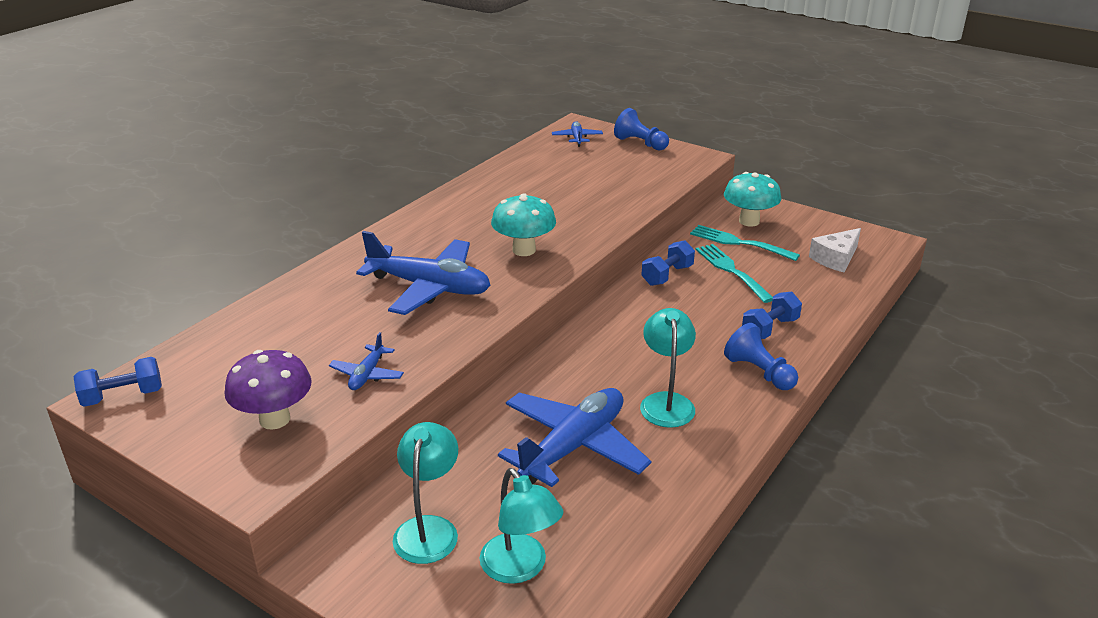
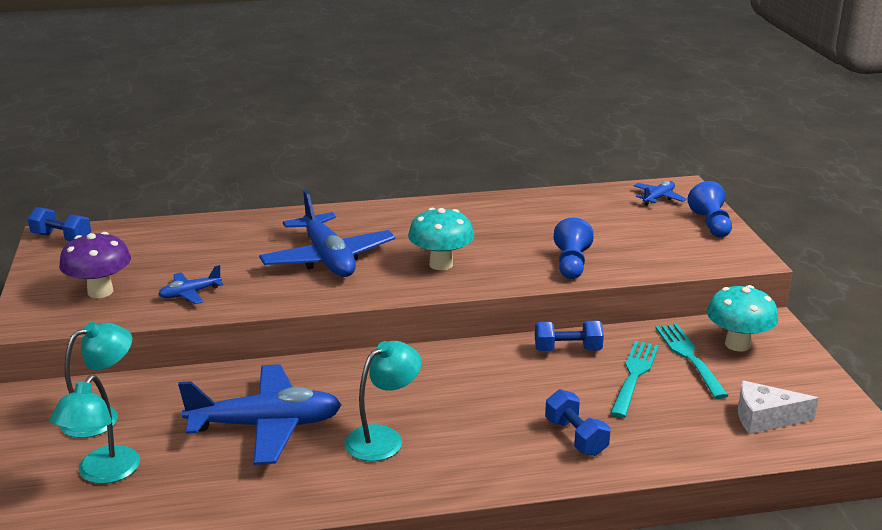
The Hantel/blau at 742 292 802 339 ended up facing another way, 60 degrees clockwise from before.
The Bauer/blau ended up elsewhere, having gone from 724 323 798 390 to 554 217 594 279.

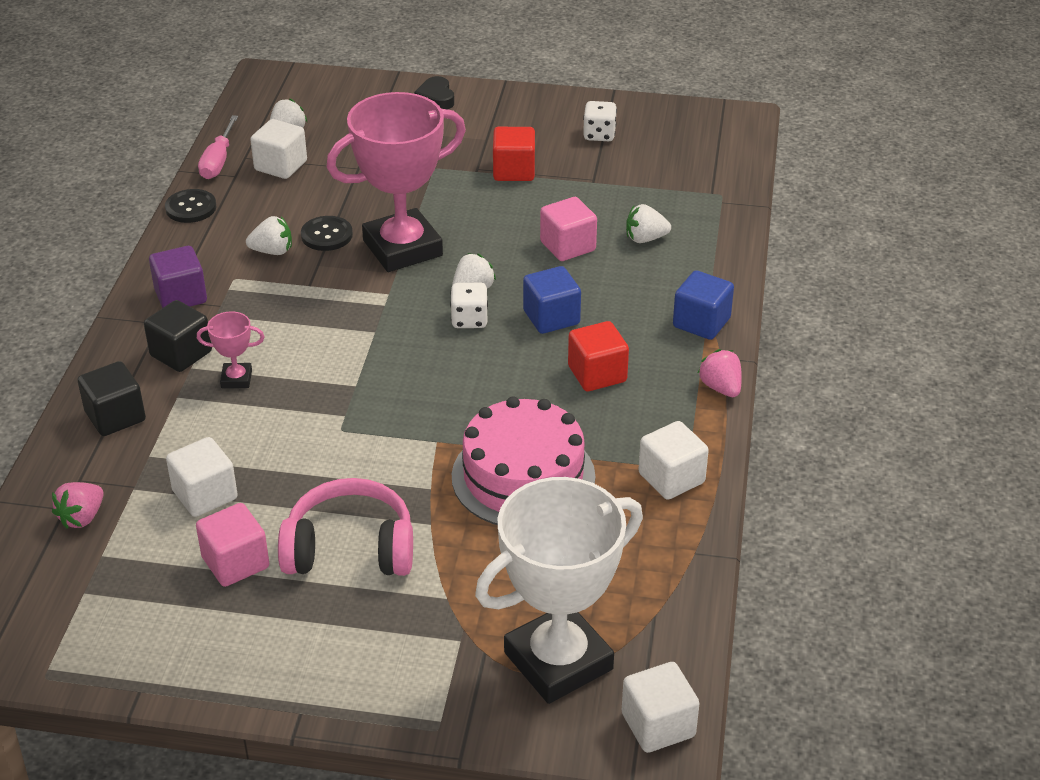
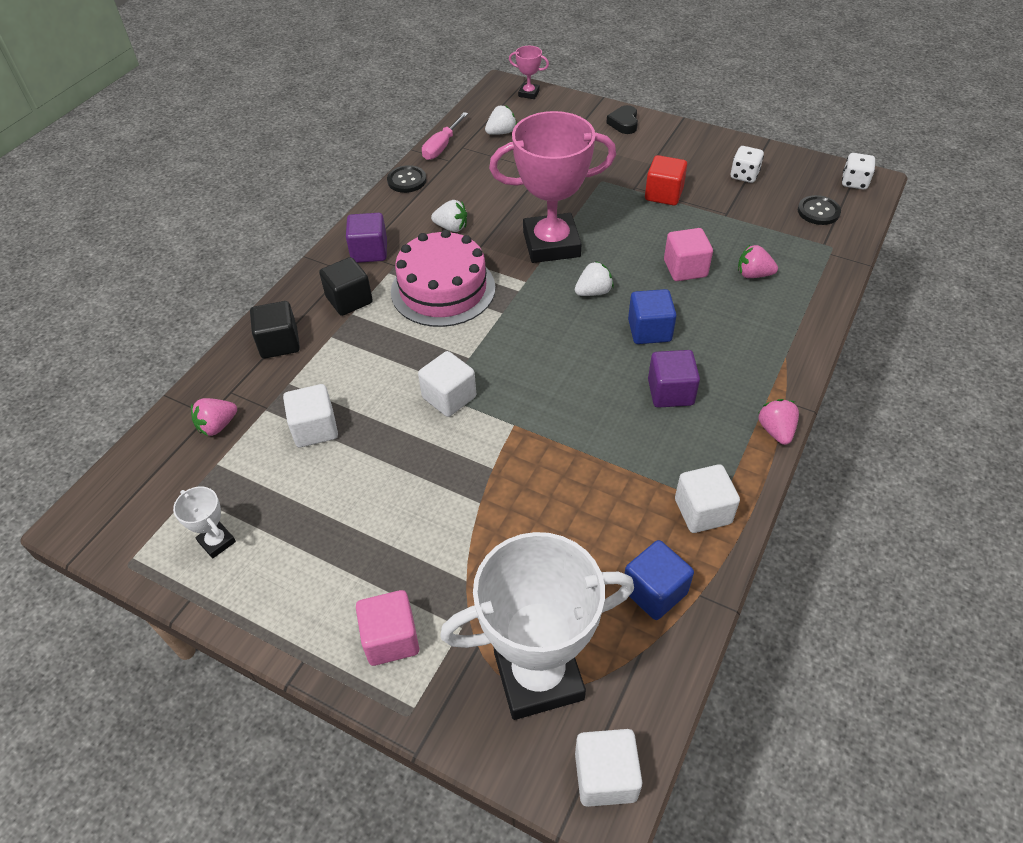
The Kubus/weiß ended up elsewhere, having gone from 250 119 307 179 to 418 351 476 417.
What was the Erdbeere/weiß at 626 204 671 243 turned into the Erdbeere/rosa at 738 245 778 278.
The Knopf/schwarz ended up elsewhere, having gone from 301 216 353 251 to 798 195 841 225.
The Kubus/blau ended up elsewhere, having gone from 673 270 734 340 to 624 540 694 620.
The Spielwürfel/weiß ended up elsewhere, having gone from 450 283 488 328 to 842 153 875 189.
The Pokal/rosa ended up elsewhere, having gone from 197 311 265 388 to 509 46 549 99.
What was the Kubus/rot at 568 321 629 391 turned into the Kubus/lila at 648 350 700 408.
The Kuchen/rosa ended up elsewhere, having gone from 452 397 596 525 to 391 229 495 327.
The second view lost the Kopfhörer/rosa at 278 478 413 576.
The Kubus/rosa ended up elsewhere, having gone from 196 503 269 587 to 356 590 419 666.
The second view gained the Pokal/weiß at 173 487 236 558.

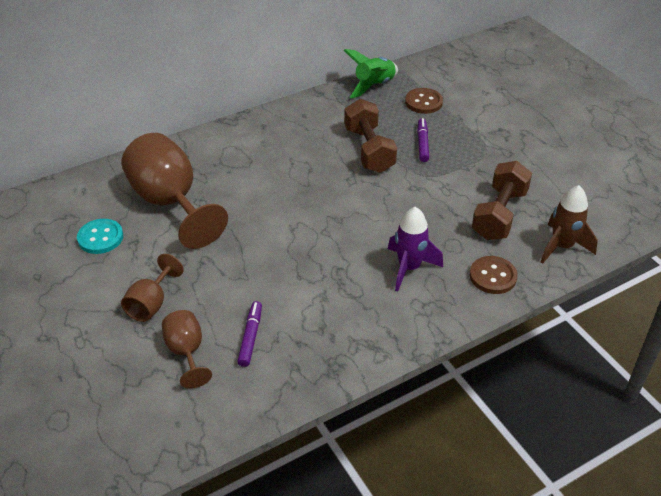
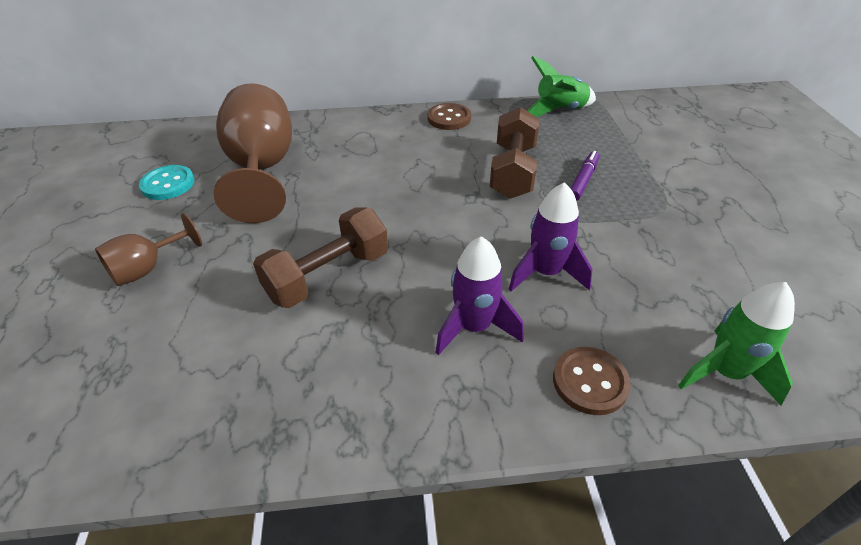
The Knopf/braun ended up elsewhere, having gone from 405 88 443 114 to 428 103 471 130.
The Hantel/braun ended up elsewhere, having gone from 472 161 532 240 to 253 207 388 308.
What was the Rakete/braun at 541 185 598 264 turned into the Rakete/grün at 678 282 795 406.
The second view lost the Filzstift/lila at 237 301 262 367.
The second view lost the Kelch/braun at 162 310 212 389.
The second view gained the Rakete/lila at 509 182 593 291.

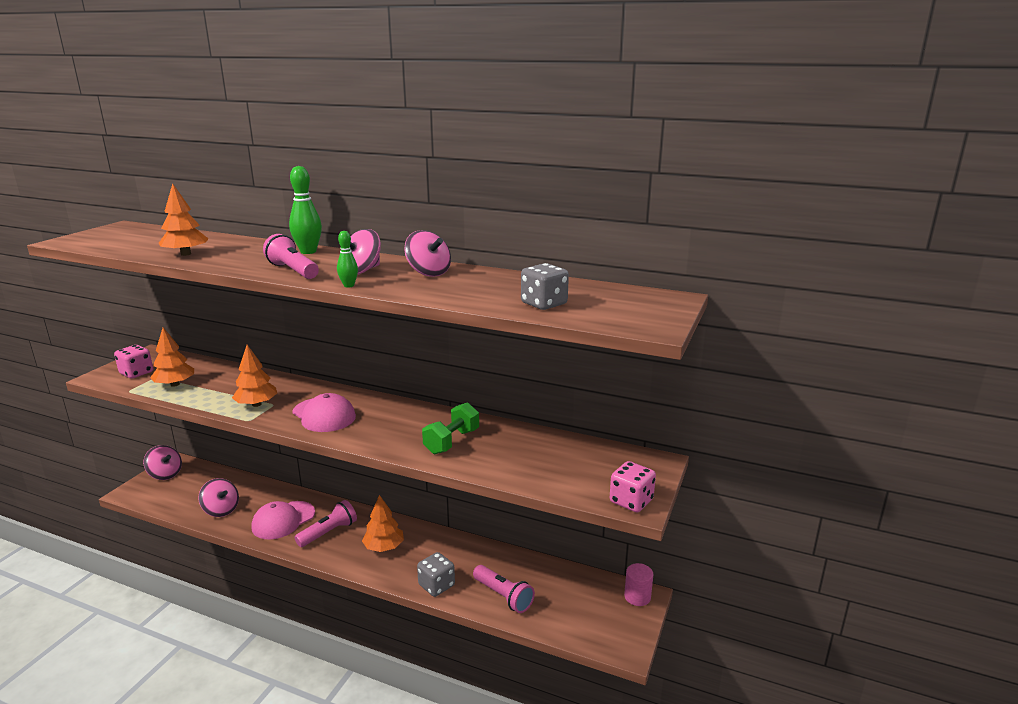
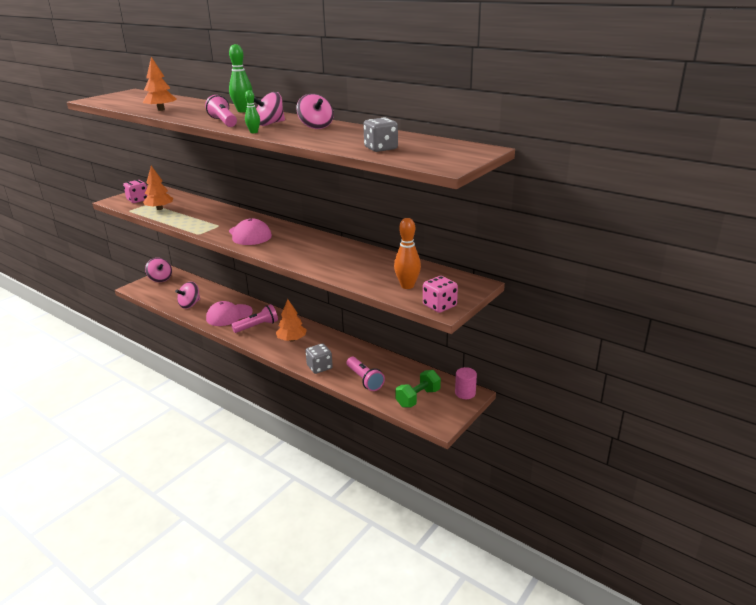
The second view lost the Baum/orange at 232 345 277 407.
The Hantel/grün ended up elsewhere, having gone from 422 402 479 454 to 395 370 441 408.
The Kreisel/rosa at 198 478 239 517 ended up facing another way, 75 degrees clockwise from before.
The second view gained the Bowlingkegel/orange at 394 218 421 289.

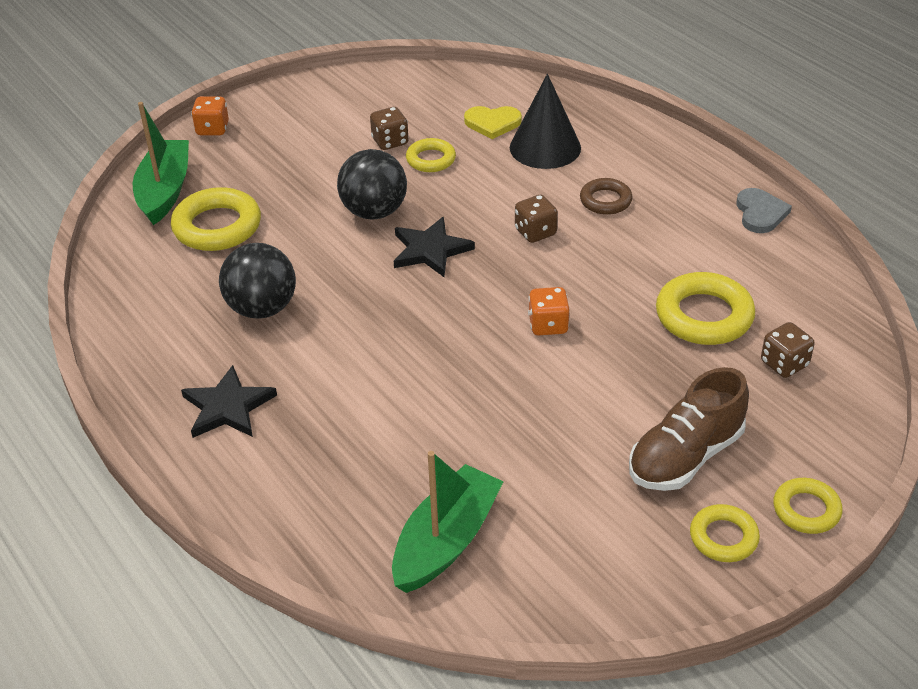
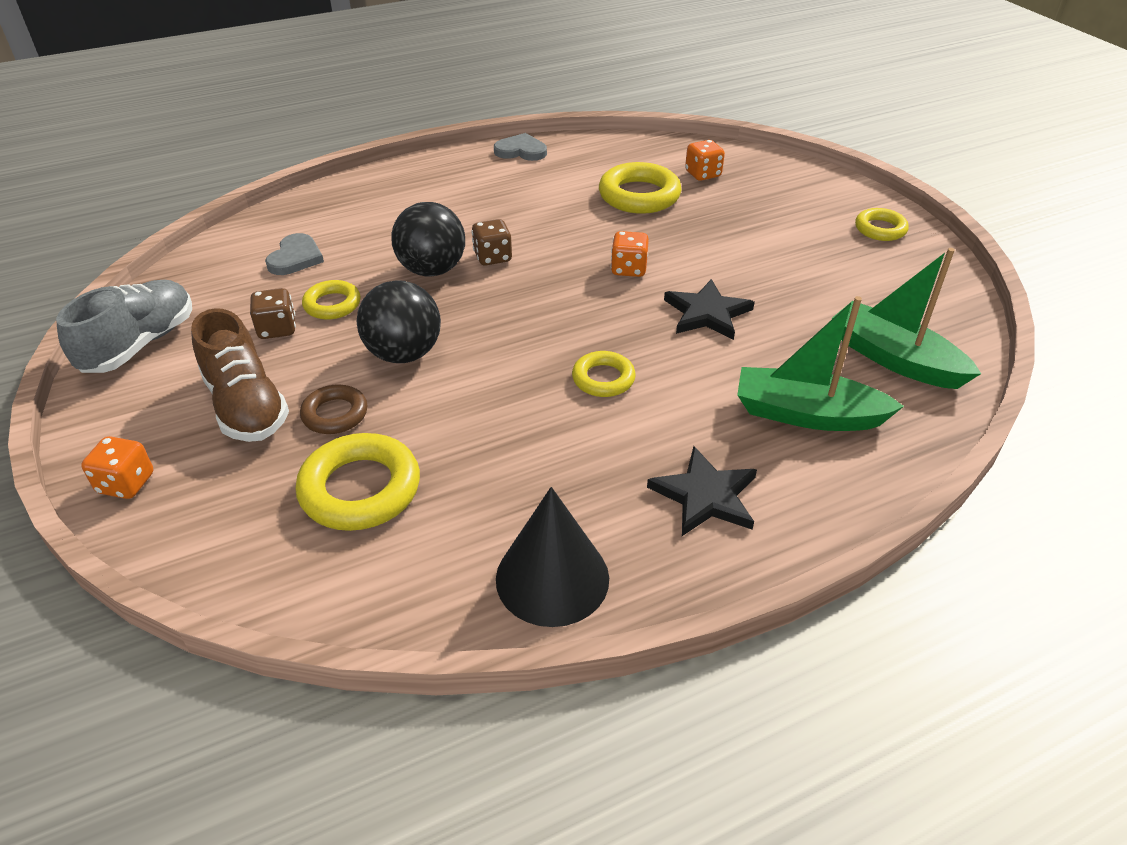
The Kegel/schwarz ended up elsewhere, having gone from 510 74 581 169 to 496 487 609 627.
The Boot/grün ended up elsewhere, having gone from 133 102 189 225 to 737 296 904 431.
What was the Herz/gelb at 464 106 522 139 turned into the Herz/grau at 265 233 324 275.
The Ring/braun ended up elsewhere, having gone from 580 178 633 215 to 300 384 368 434.
The Stern/schwarz ended up elsewhere, having gone from 394 217 475 277 to 664 279 755 340.
The Ball/schwarz ended up elsewhere, having gone from 219 243 296 319 to 391 202 465 277.
What was the Spielwürfel/braun at 761 322 815 378 turned into the Spielwürfel/orange at 685 140 725 181.
The Schuh/braun ended up elsewhere, having gone from 629 367 749 491 to 191 308 289 442.
The Ring/gelb ended up elsewhere, having gone from 773 478 843 534 to 572 351 636 397.
The second view gained the Schuh/grau at 56 280 192 373.

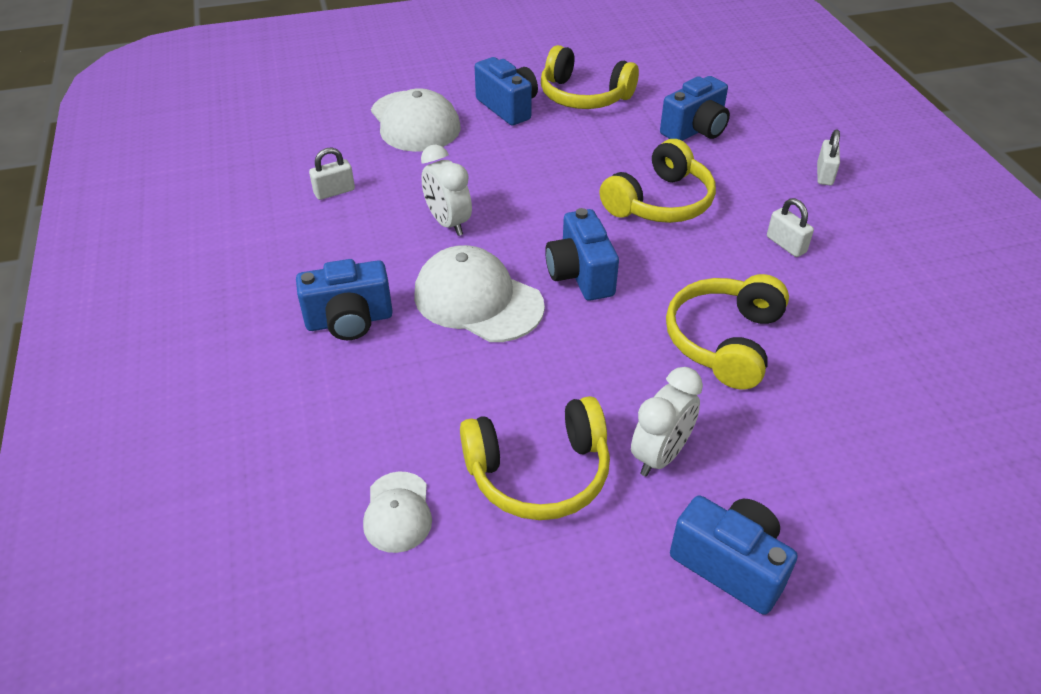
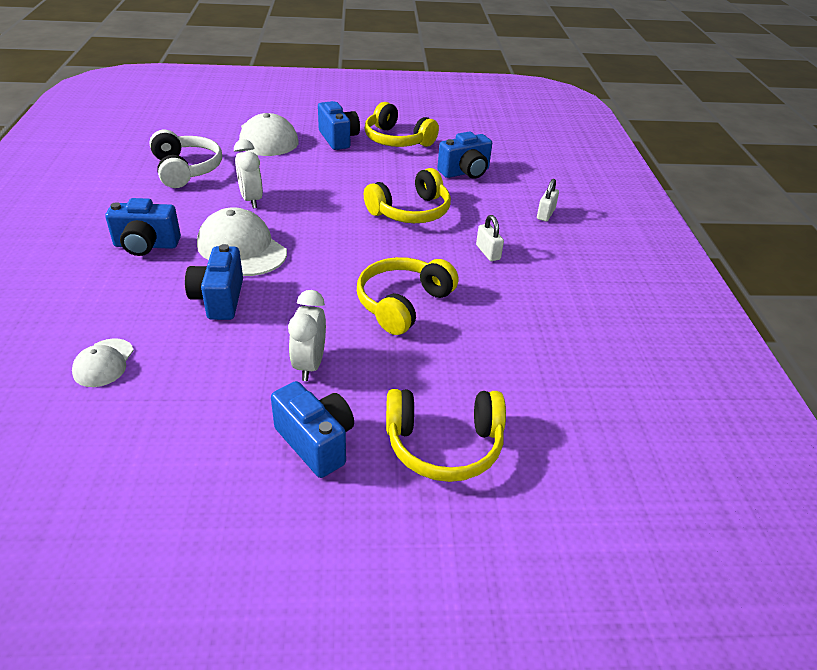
Where the Vorhängeschloss/weiß stood at 309 147 355 200, the Kopfhörer/weiß came to stand at 149 130 222 188.
The Kamera/blau ended up elsewhere, having gone from 545 208 619 301 to 185 244 243 320.
The Wecker/weiß at 631 367 703 476 ended up facing another way, 135 degrees clockwise from before.
The Kopfhörer/gelb ended up elsewhere, having gone from 460 396 610 520 to 386 389 506 482.

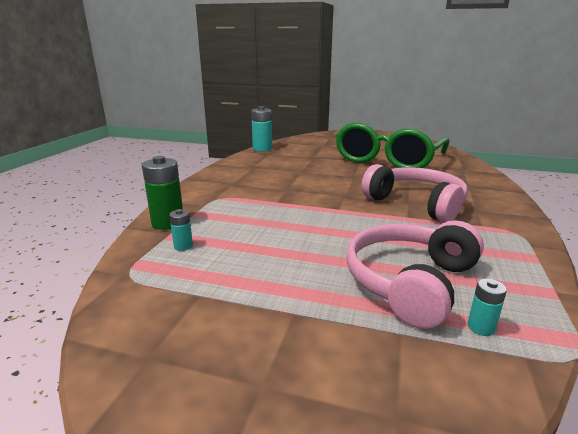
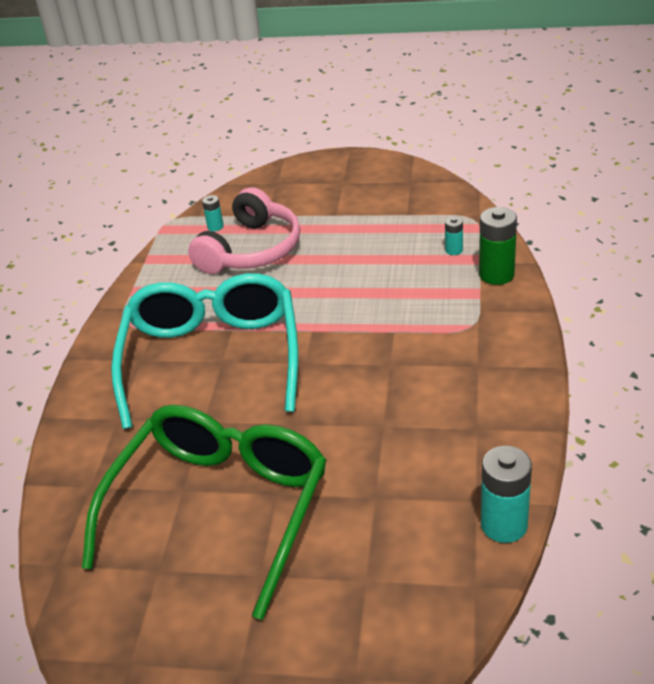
Where the Kopfhörer/rosa stood at 361 164 468 223, the Brille/türkis came to stand at 111 273 298 429.

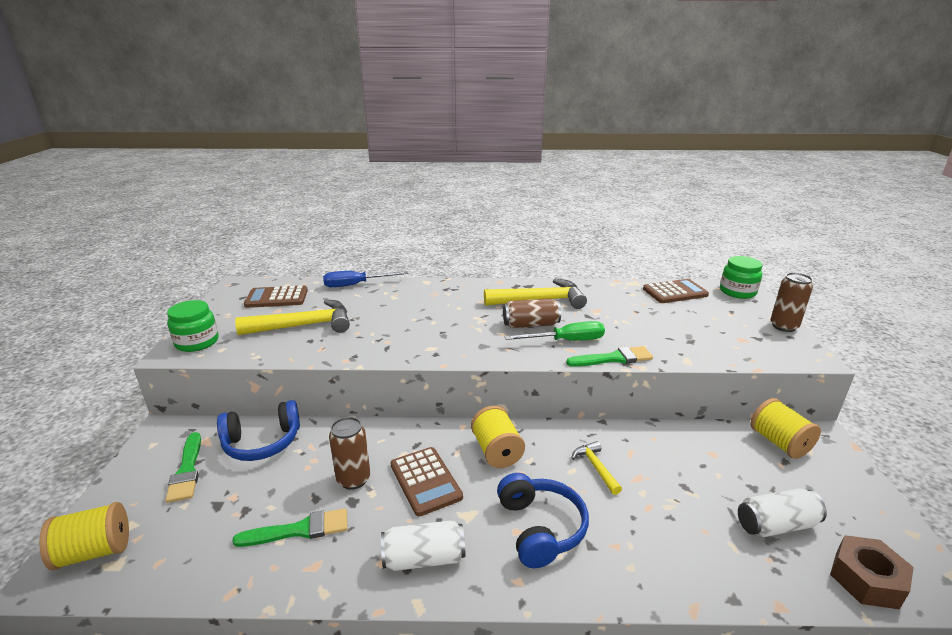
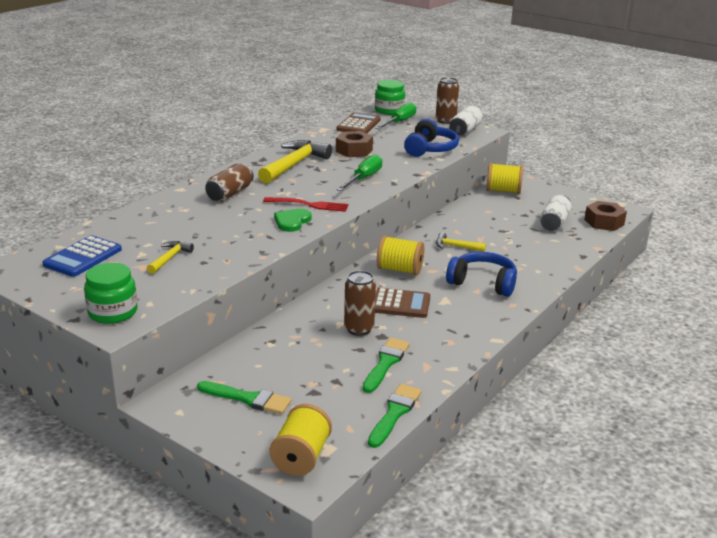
The second view lost the Schraubenzieher/blau at 323 271 408 288.
What was the Taschenrechner/braun at 244 285 308 308 turned into the Taschenrechner/blau at 42 235 122 277.
The size of the Hammer/gelb at 235 299 350 335 changed by a factor of 0.50.
The Dose/braun ended up elsewhere, having gone from 503 299 561 328 to 205 163 254 202.
The Pinsel/grün ended up elsewhere, having gone from 566 346 653 367 to 368 384 422 448.
The Kopfhörer/blau ended up elsewhere, having gone from 217 400 300 461 to 404 119 459 157.
The Dose/weiß ended up elsewhere, having gone from 381 520 465 571 to 450 106 483 136.
The second view gained the Schraubenzieher/grün at 375 102 416 129.
The second view gained the Sechskantmutter/braun at 336 131 373 157.
The second view gained the Gabel/rot at 263 197 348 212.
The second view gained the Herz/grün at 274 209 312 232.

